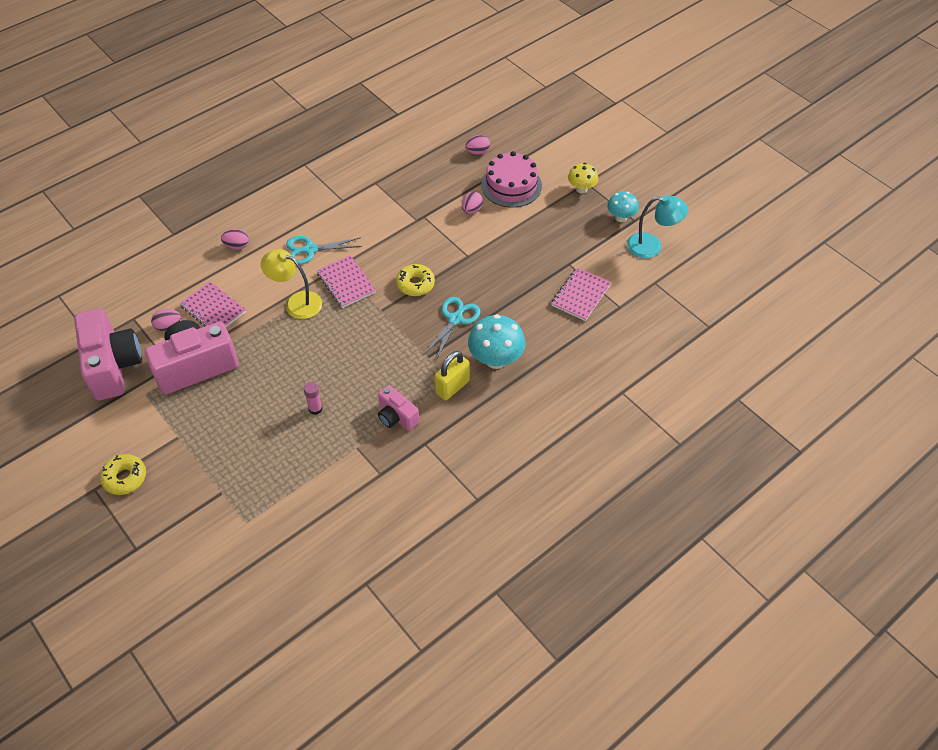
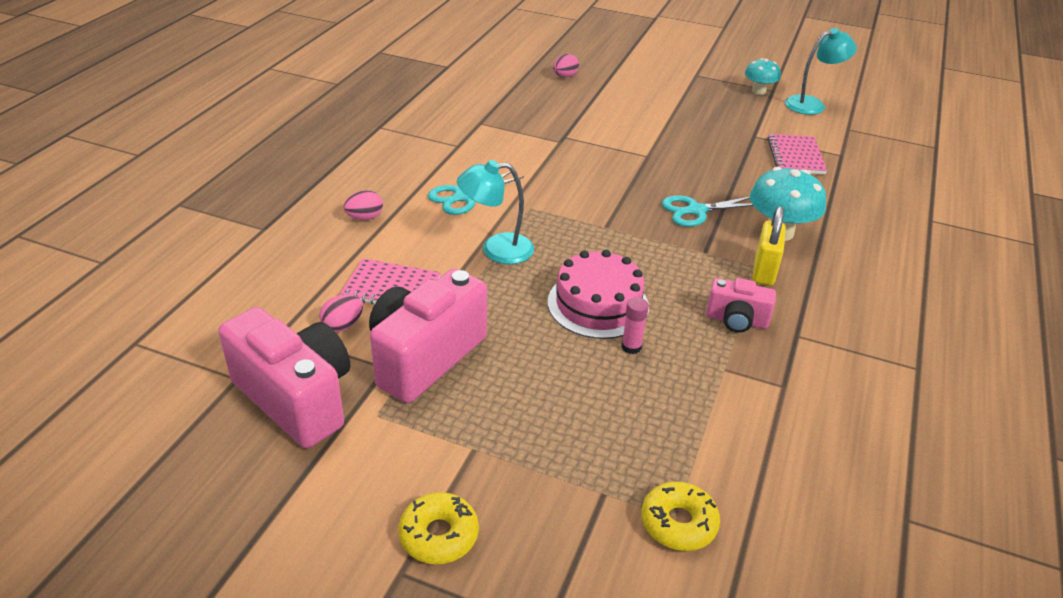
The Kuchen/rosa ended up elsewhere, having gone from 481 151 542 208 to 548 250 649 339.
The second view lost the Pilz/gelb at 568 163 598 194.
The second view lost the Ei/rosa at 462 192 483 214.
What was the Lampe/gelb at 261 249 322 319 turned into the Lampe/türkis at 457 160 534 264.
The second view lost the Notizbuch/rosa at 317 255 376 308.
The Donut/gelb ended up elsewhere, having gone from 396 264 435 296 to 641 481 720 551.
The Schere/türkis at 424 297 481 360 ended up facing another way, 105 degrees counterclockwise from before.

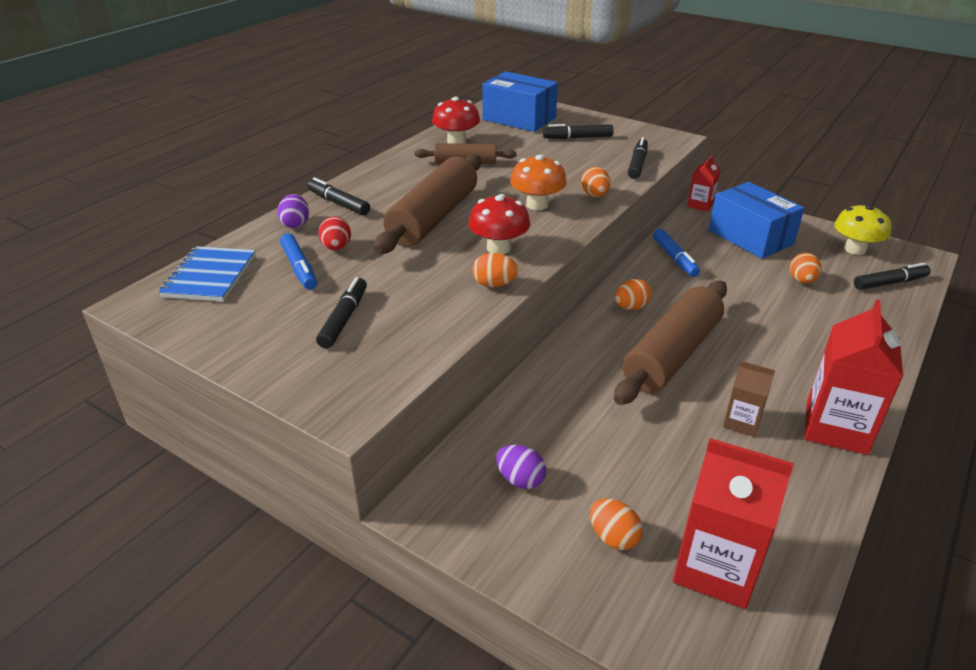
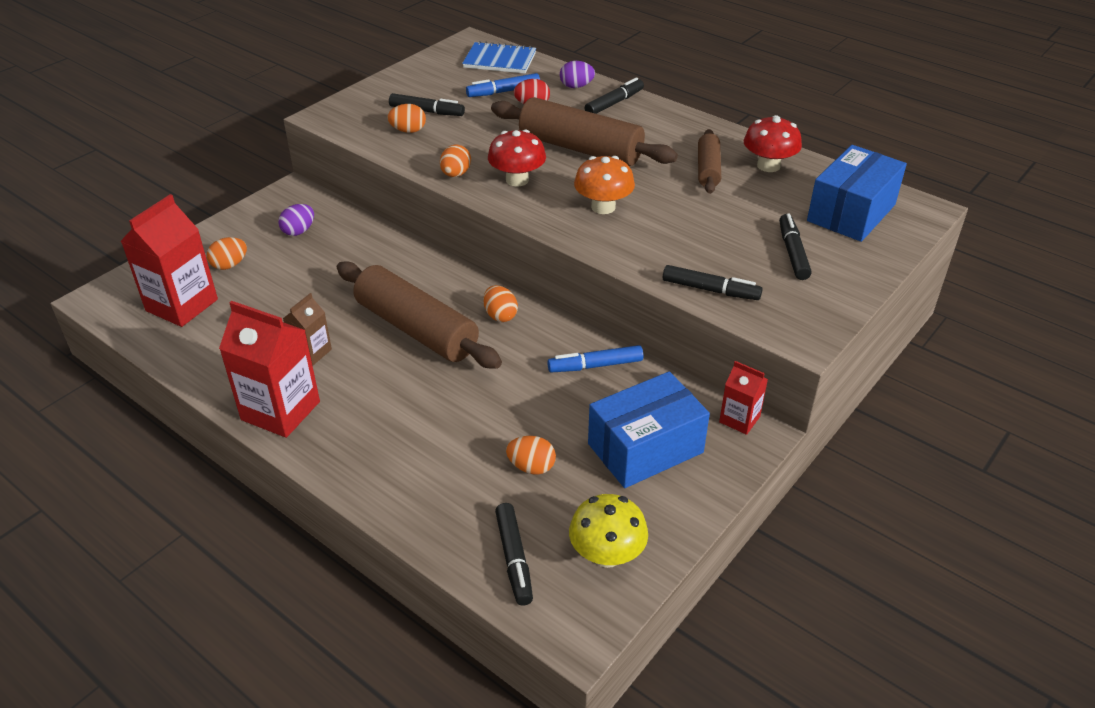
The Ei/orange ended up elsewhere, having gone from 581 167 611 197 to 387 104 426 133.

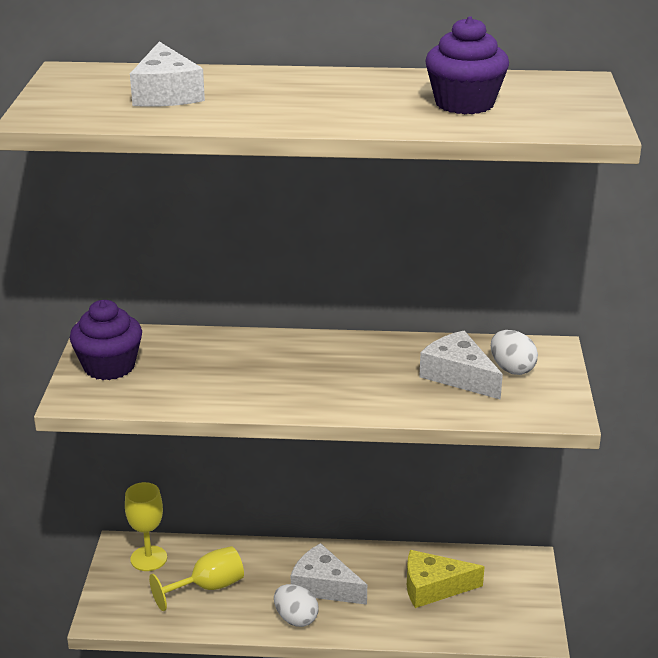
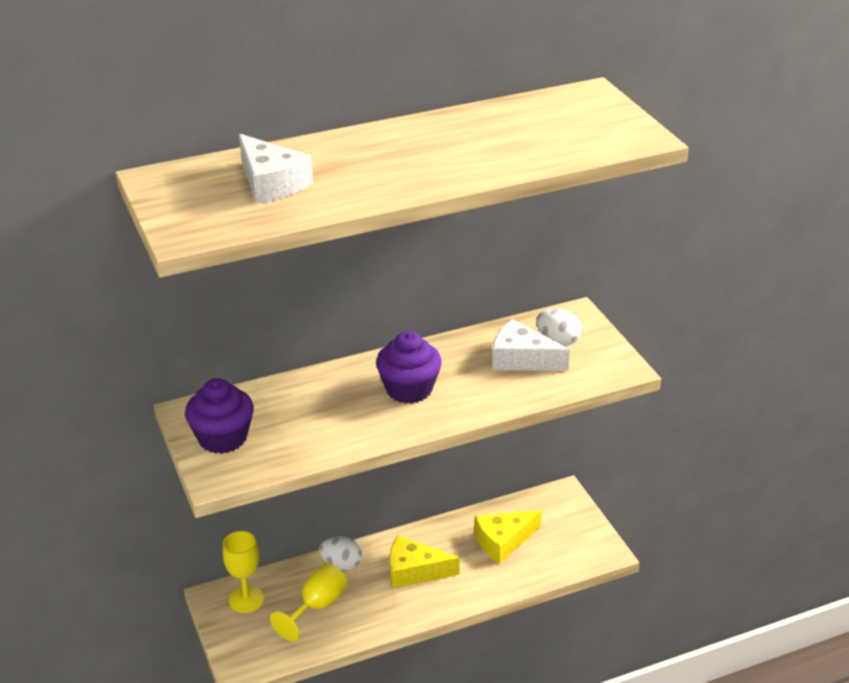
The Muffin/lila ended up elsewhere, having gone from 425 16 509 114 to 376 331 442 404.
What was the Käse/weiß at 291 543 367 605 turned into the Käse/gelb at 389 535 460 588.
The Ei/weiß ended up elsewhere, having gone from 274 584 319 627 to 319 536 363 571.

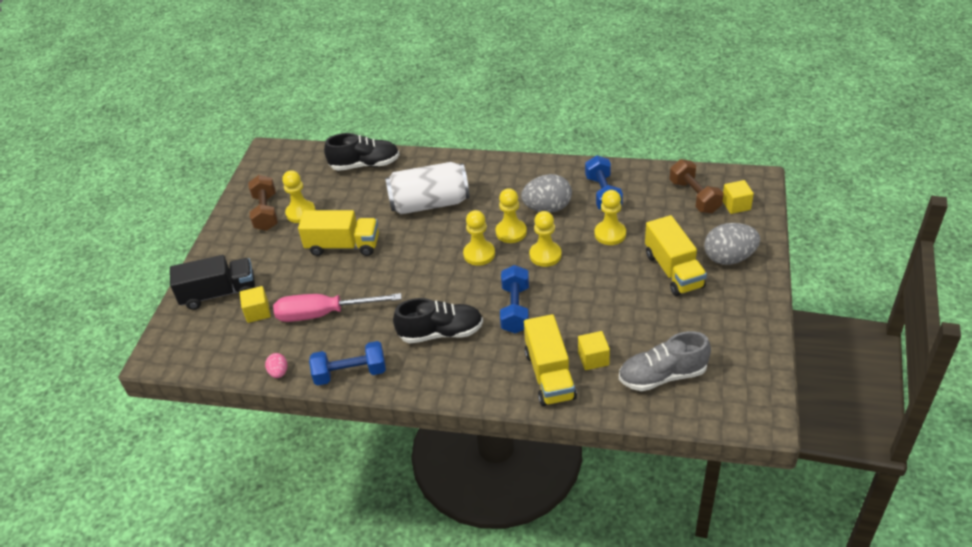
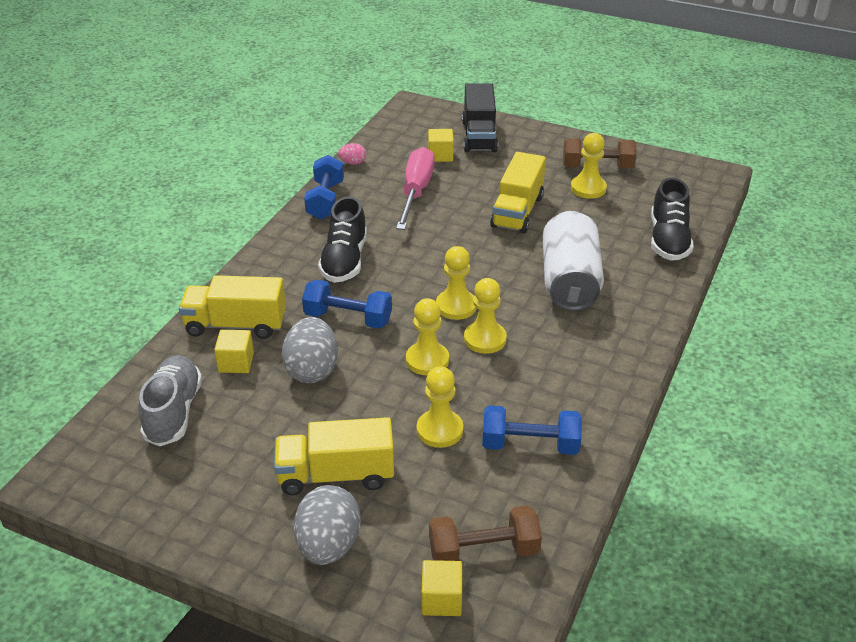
The Ei/grau ended up elsewhere, having gone from 521 174 572 213 to 282 317 338 383.

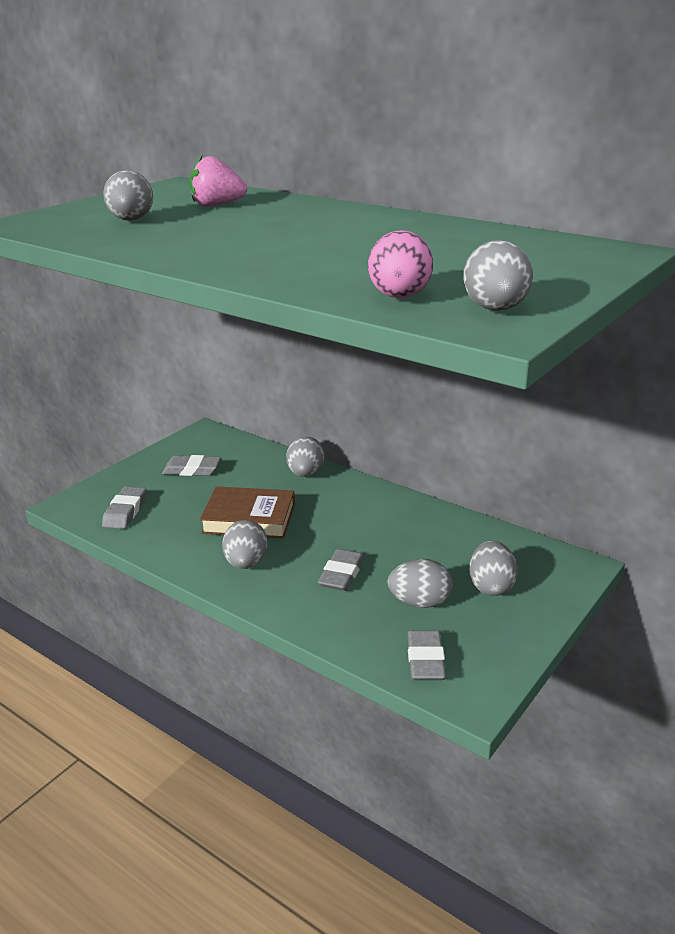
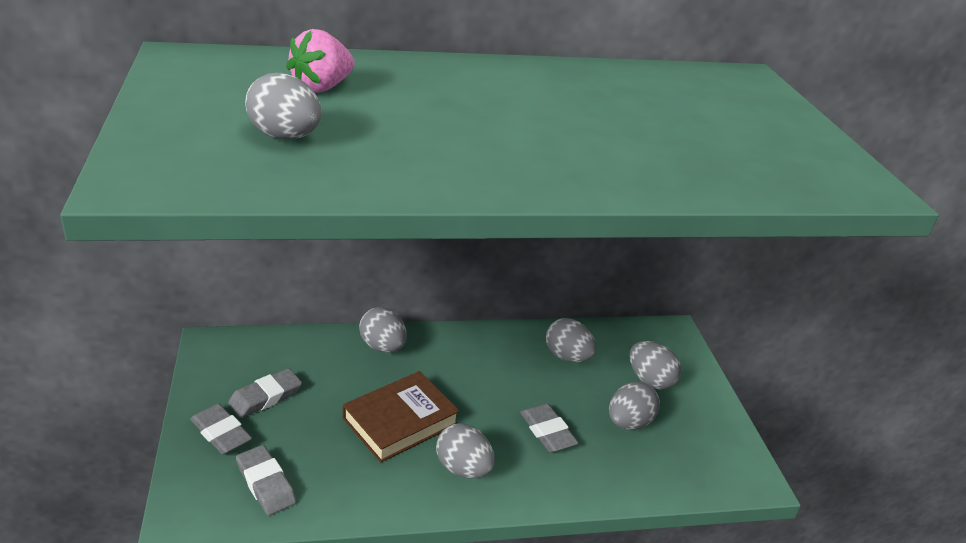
The second view lost the Ei/rosa at 368 230 433 298.
The Ei/grau ended up elsewhere, having gone from 463 240 533 311 to 546 318 596 363.
The Radiergummi/grau ended up elsewhere, having gone from 407 630 446 680 to 190 404 252 455.

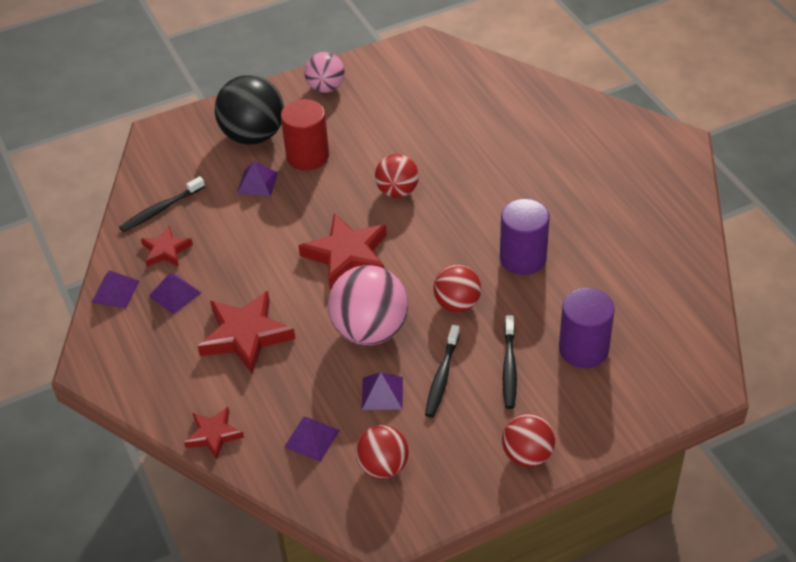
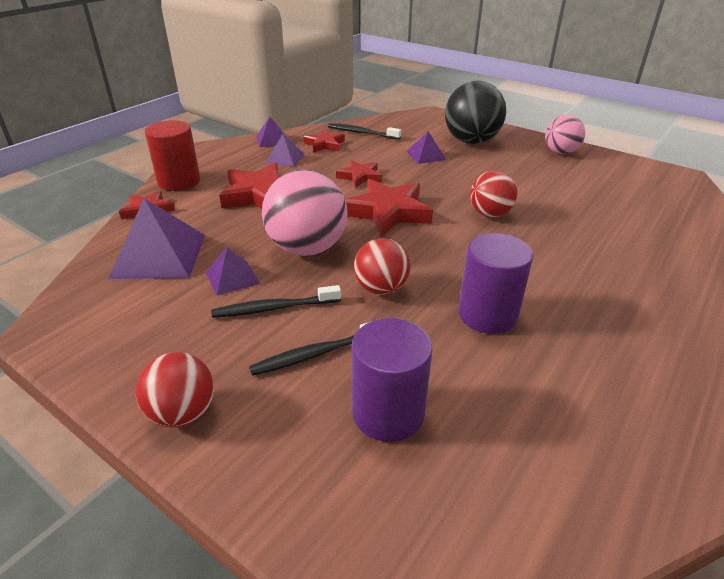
The Vollzylinder/rot ended up elsewhere, having gone from 281 99 329 170 to 145 120 200 191.
The size of the Pyramide/lila at 284 417 340 462 changed by a factor of 1.86.
The second view lost the Ball/rot at 356 425 409 479.
The second view gained the Stern/rot at 336 160 382 188.

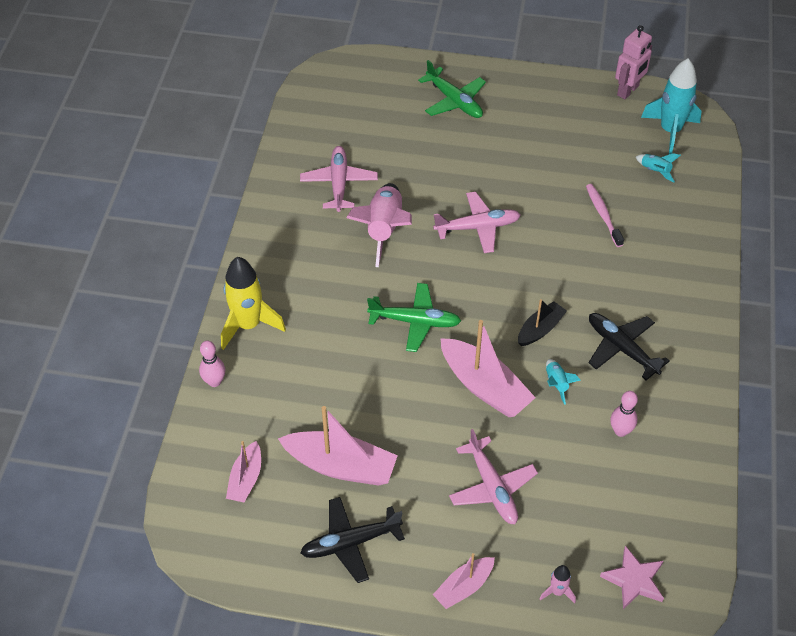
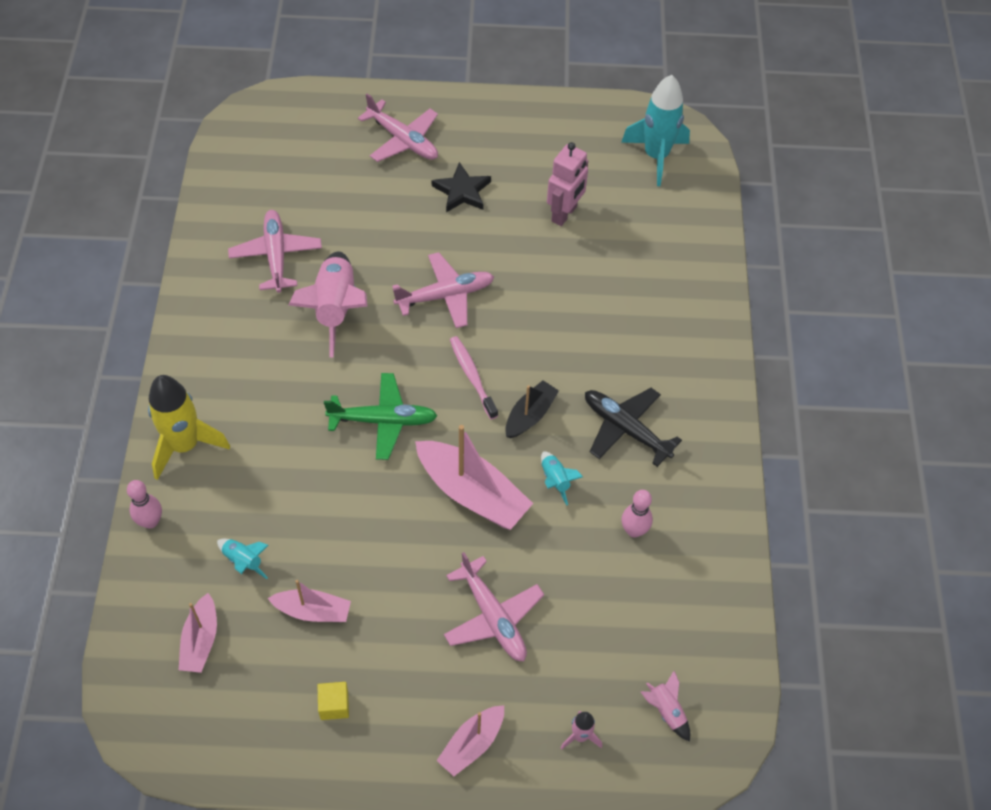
The Roboter/rosa ended up elsewhere, having gone from 615 25 652 99 to 547 142 588 226.
What was the Flugzeug/grün at 418 60 486 118 turned into the Flugzeug/rosa at 358 94 438 162.
The Rakete/türkis ended up elsewhere, having gone from 636 153 681 182 to 217 539 269 579.
The Zahnbürste/rosa ended up elsewhere, having gone from 586 184 624 247 to 450 336 498 419.
The size of the Boot/rosa at 278 406 398 486 changed by a factor of 0.58.
Where the Flugzeug/schwarz stood at 301 497 405 583, the Kubus/gelb came to stand at 318 682 349 720.
Where the Stern/rosa stood at 600 546 664 610, the Rakete/rosa came to stand at 641 671 690 742.
The second view gained the Stern/schwarz at 432 162 491 212.

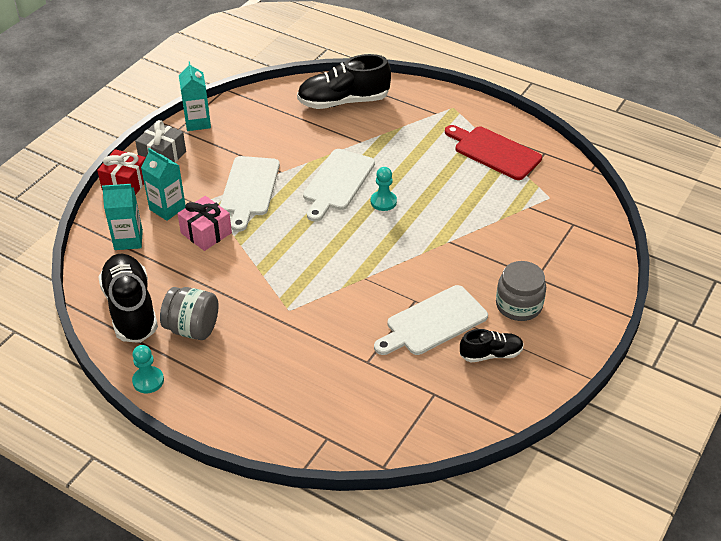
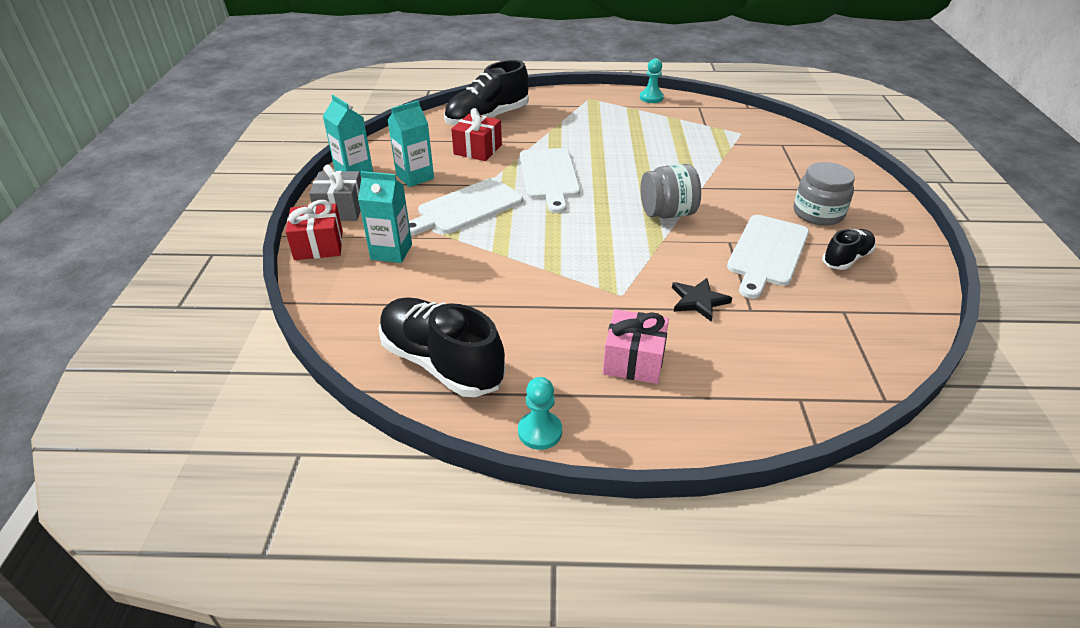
The second view lost the Schneidebrett/rot at 445 125 542 180.
The Schneidebrett/weiß at 220 156 280 232 ended up facing another way, 75 degrees clockwise from before.
The Bauer/türkis ended up elsewhere, having gone from 371 167 397 211 to 640 58 664 103.
The Getränkekarton/türkis ended up elsewhere, having gone from 102 184 143 250 to 388 100 434 187.
The Geschenk/rosa ended up elsewhere, having gone from 177 196 232 251 to 603 309 669 384.
The Einmachglas/grau ended up elsewhere, having gone from 160 287 219 340 to 641 164 701 219.
The second view gained the Geschenk/rot at 451 108 502 161.
The second view gained the Stern/schwarz at 672 278 732 322.

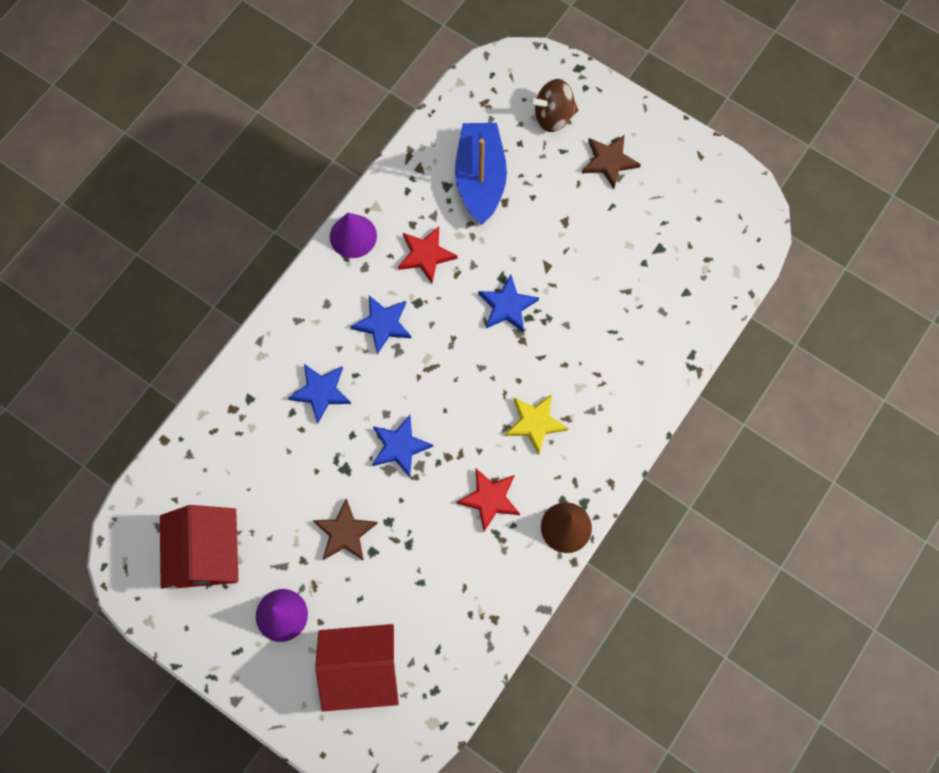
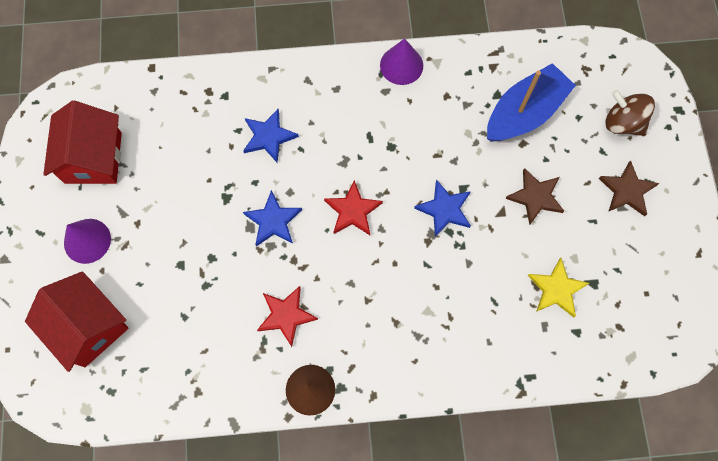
The Stern/rot ended up elsewhere, having gone from 398 226 457 283 to 324 180 383 235.
The second view lost the Stern/blau at 350 296 411 354.
The Stern/gelb ended up elsewhere, having gone from 505 394 568 455 to 528 258 589 317.
The Stern/braun ended up elsewhere, having gone from 313 498 378 561 to 505 168 564 225.
The Haus/rot at 160 505 238 589 ended up facing another way, 45 degrees counterclockwise from before.

